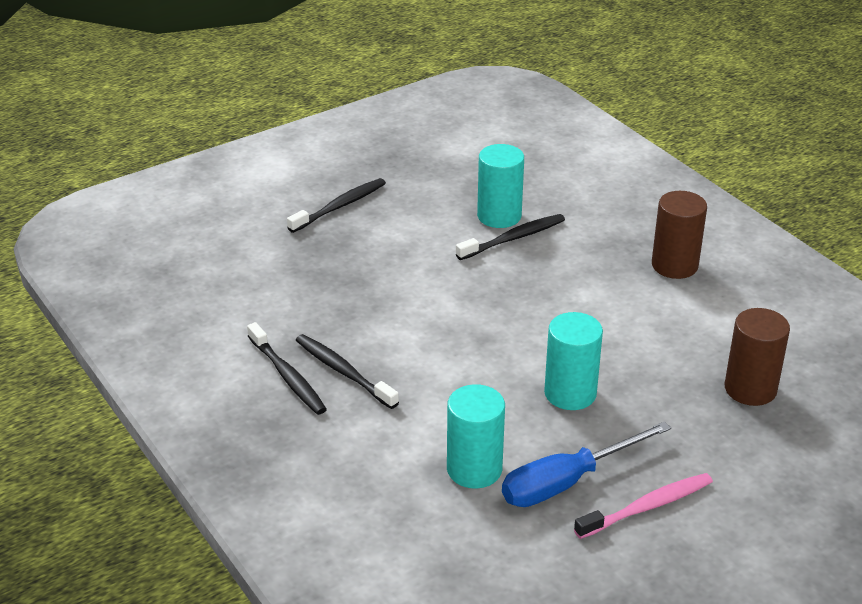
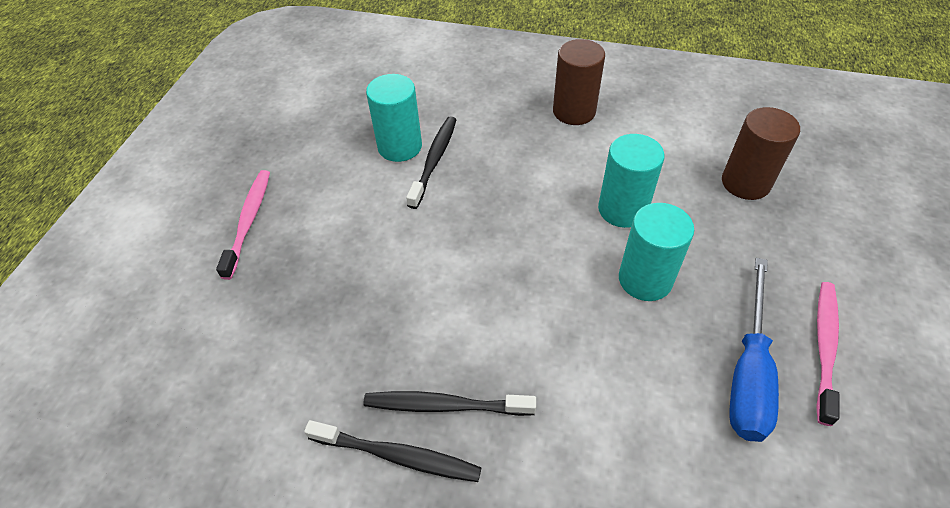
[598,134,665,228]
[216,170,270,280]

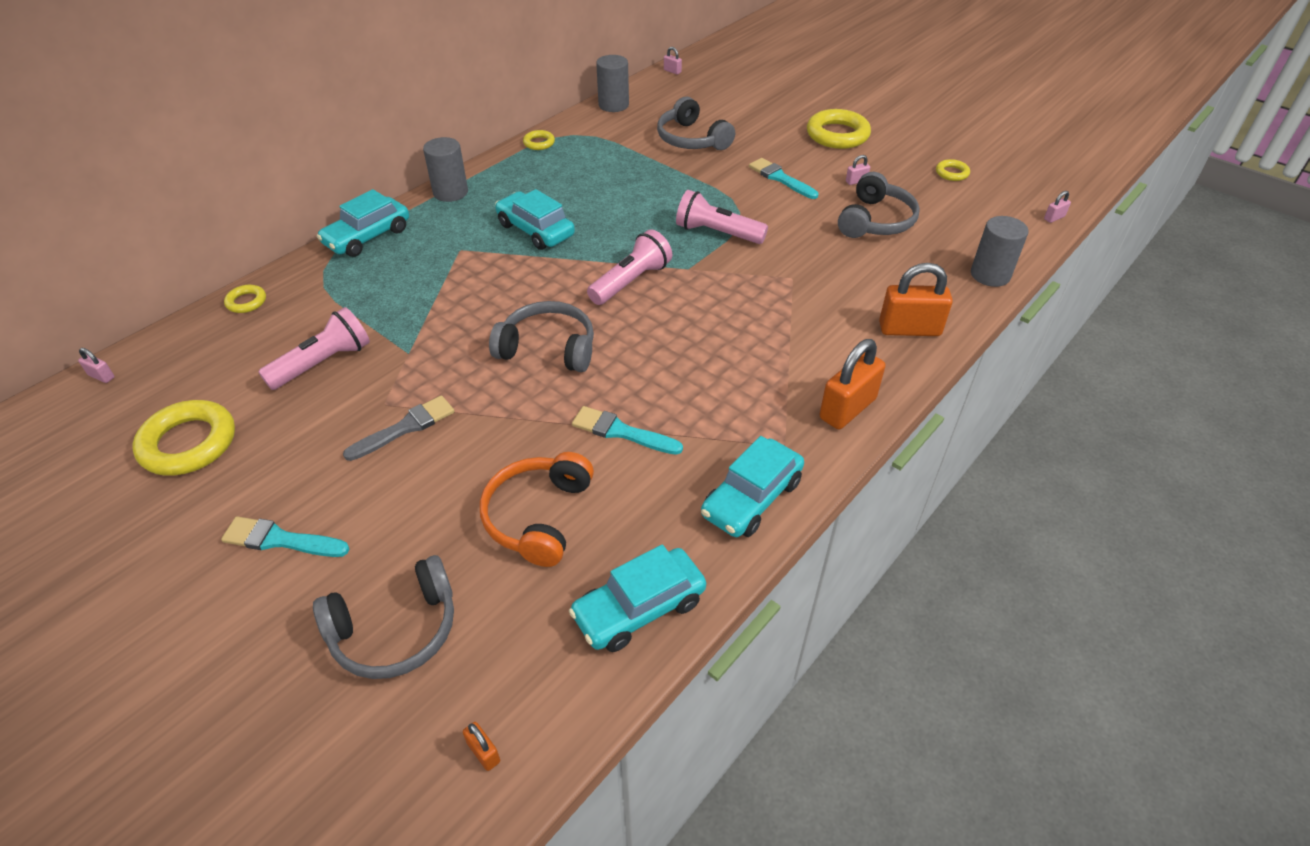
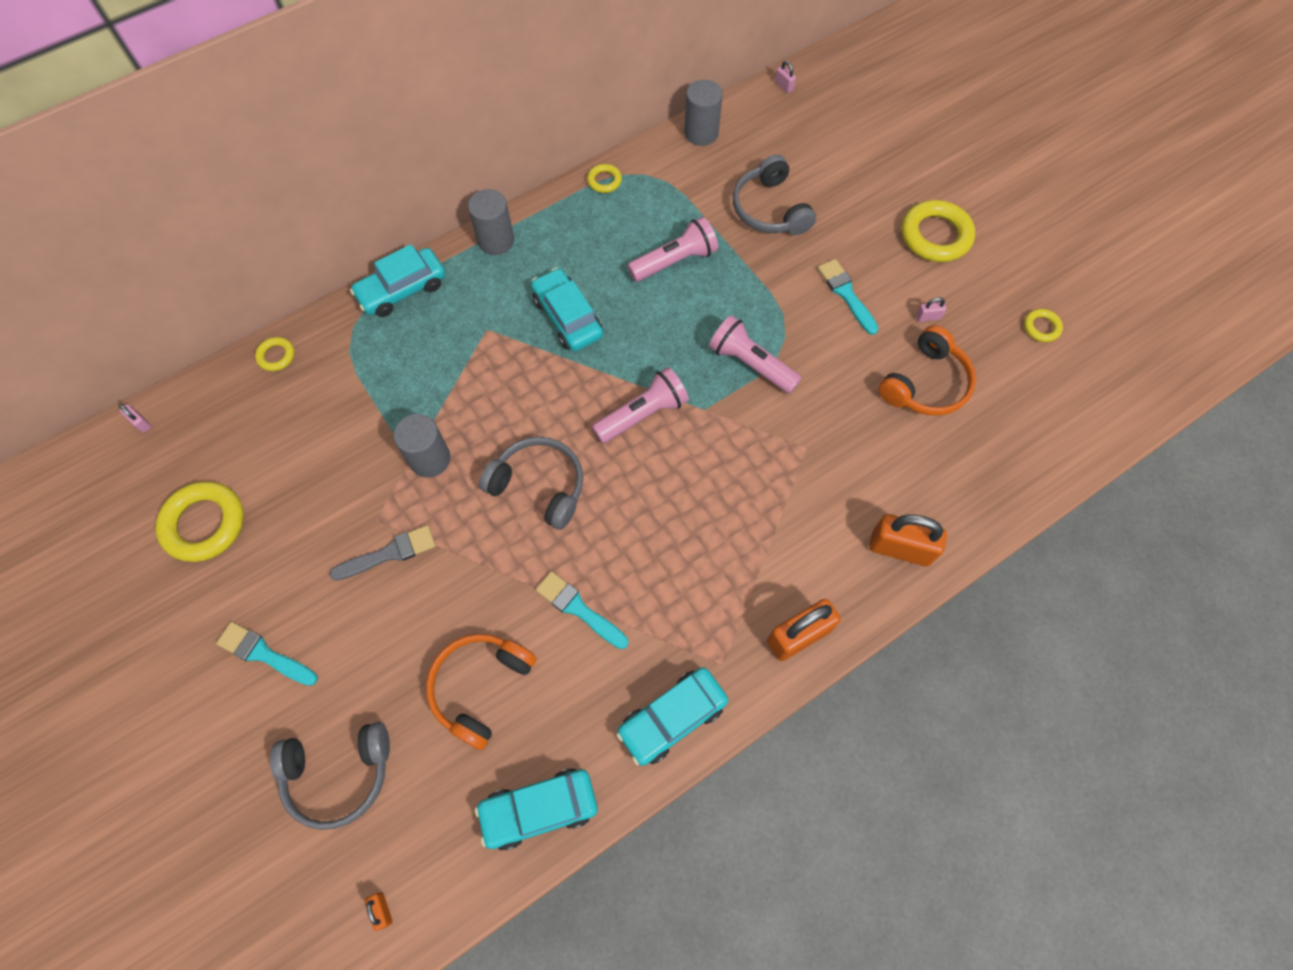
[1044,191,1071,223] (first image)
[627,217,718,282]
[394,414,450,478]
[878,325,976,416]

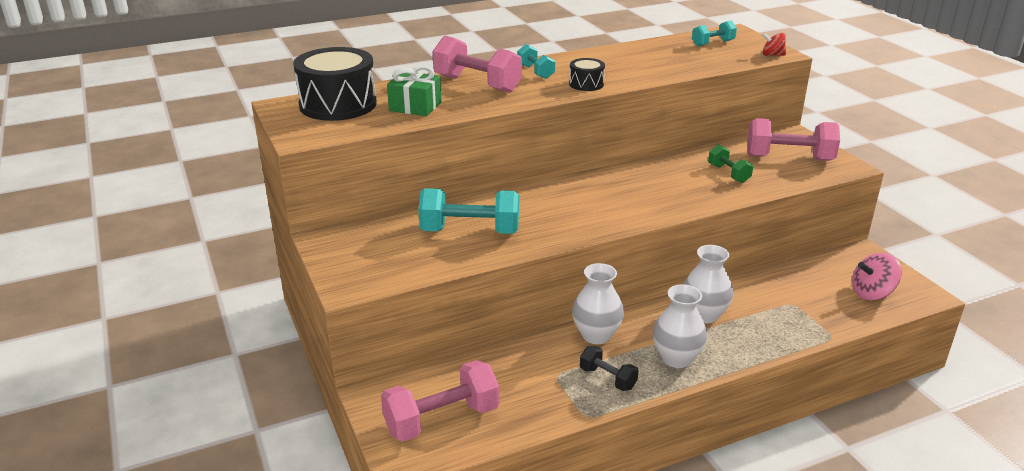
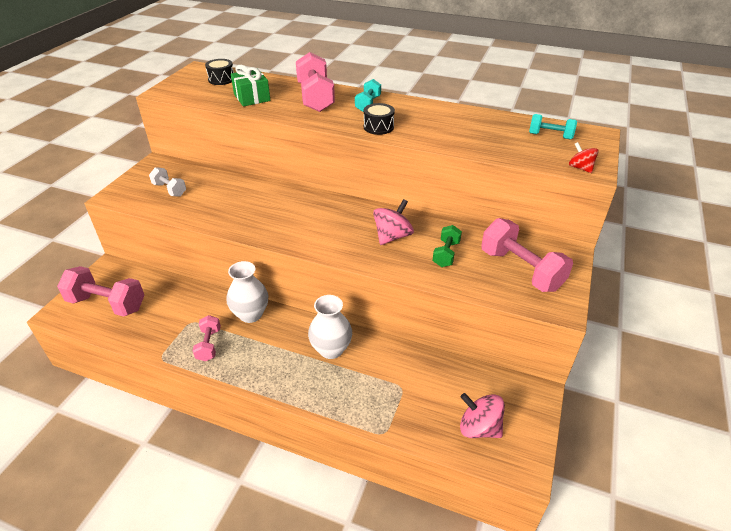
[418,188,519,234] (first image)
[653,284,707,368] (first image)
[149,167,186,197]
[373,199,414,245]
[193,315,221,361]
[205,59,234,85]

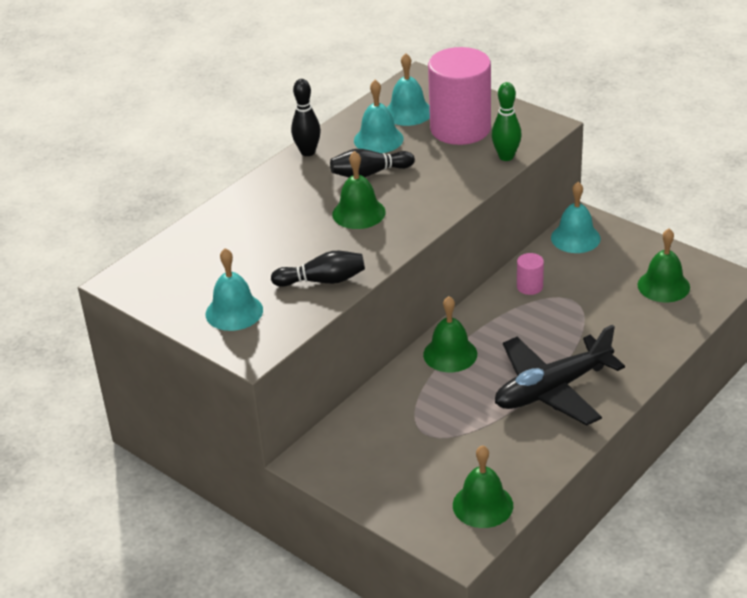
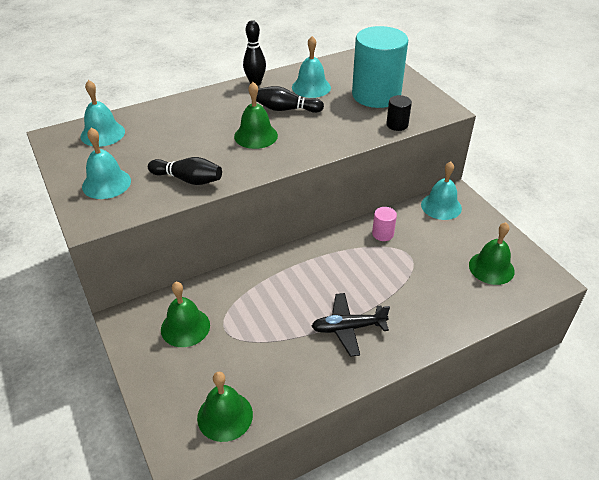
[81,80,125,147]
[161,282,210,347]
[386,95,412,131]
[352,26,408,108]
[311,293,390,357]

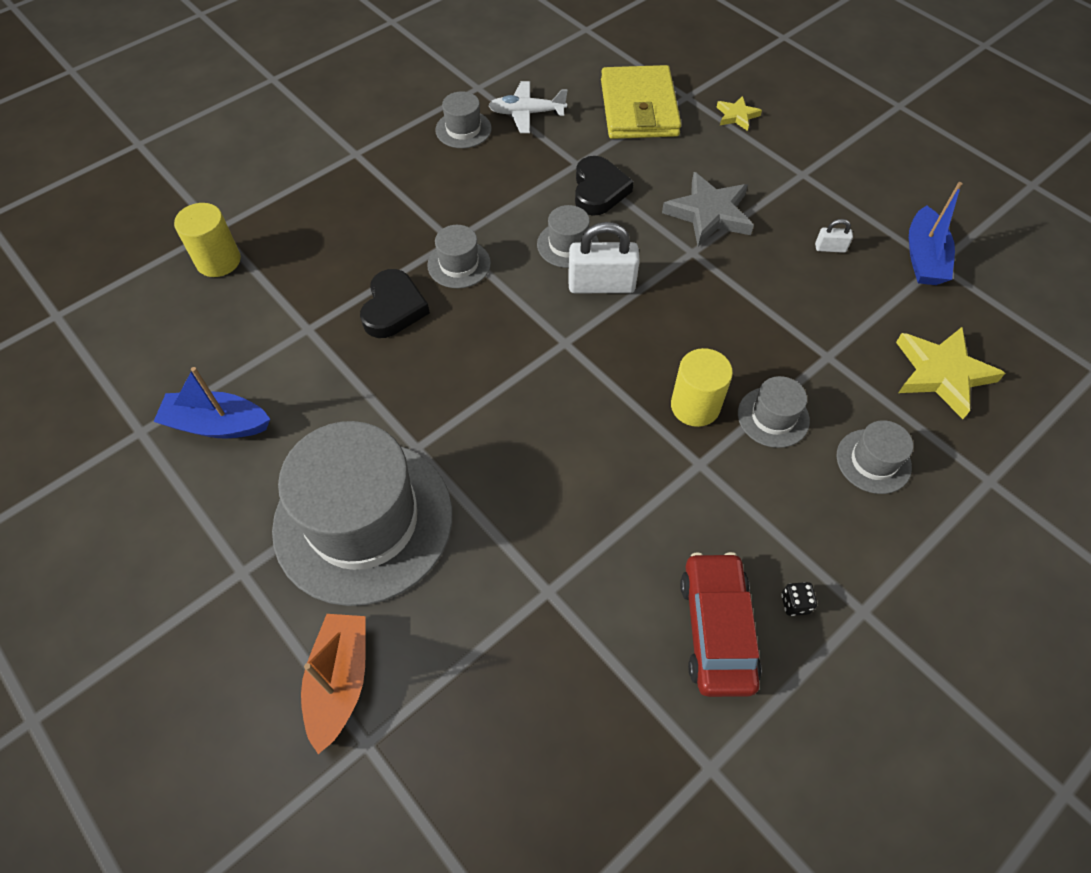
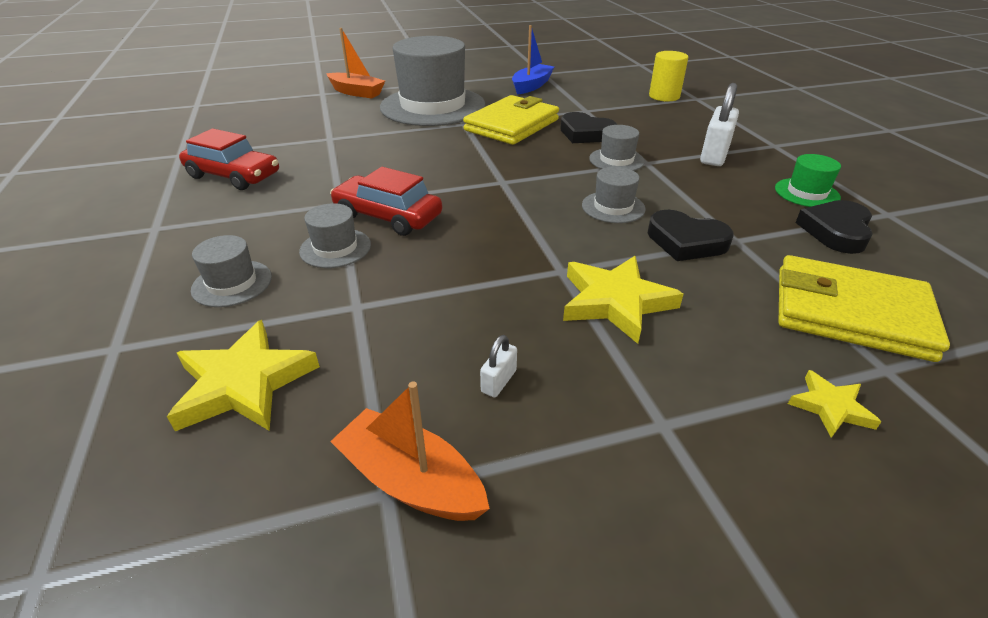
[781,582,817,616] (first image)
[463,95,559,145]
[700,83,739,166]
[795,200,873,254]
[330,167,442,236]
[775,154,841,207]
[563,256,683,344]
[330,381,490,521]

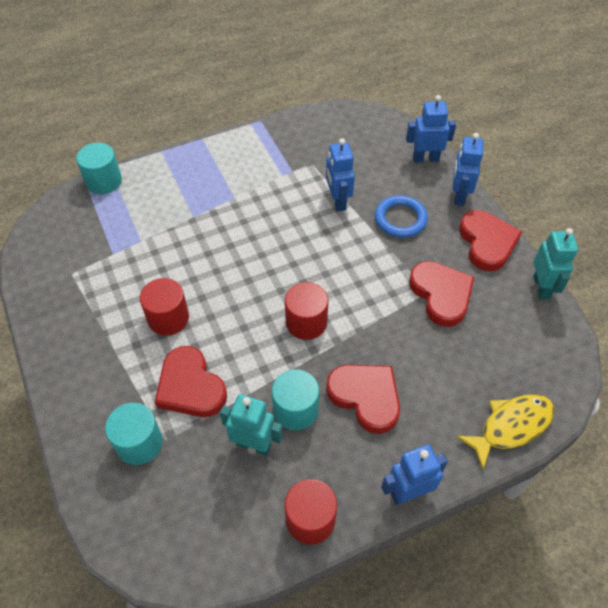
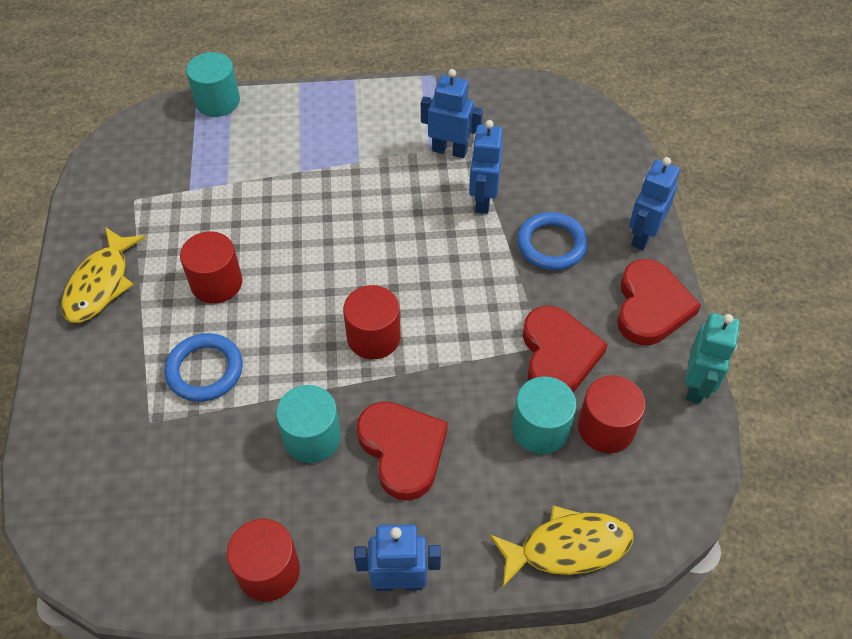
[220,394,283,456] (first image)
[62,227,146,323]
[578,376,646,453]
[512,376,577,454]
[421,69,483,158]
[164,333,243,402]

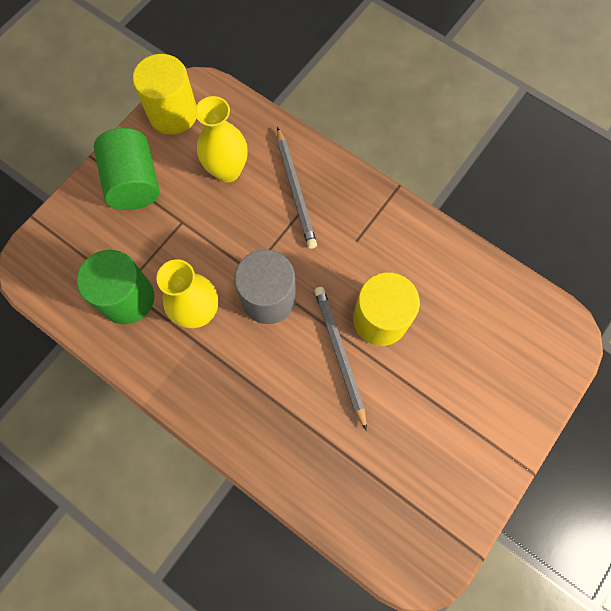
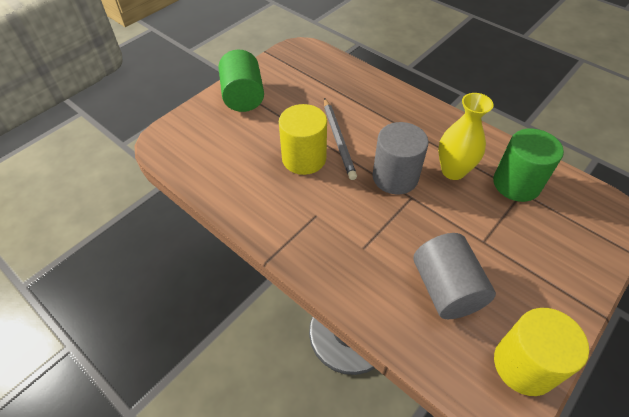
[277,127,317,249] (first image)
[218,50,264,112]
[413,233,496,319]

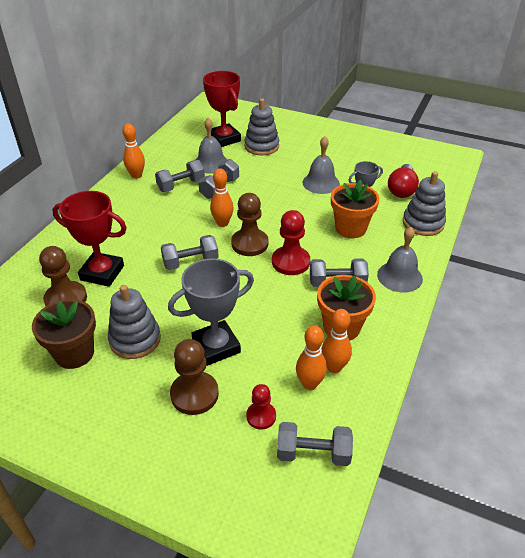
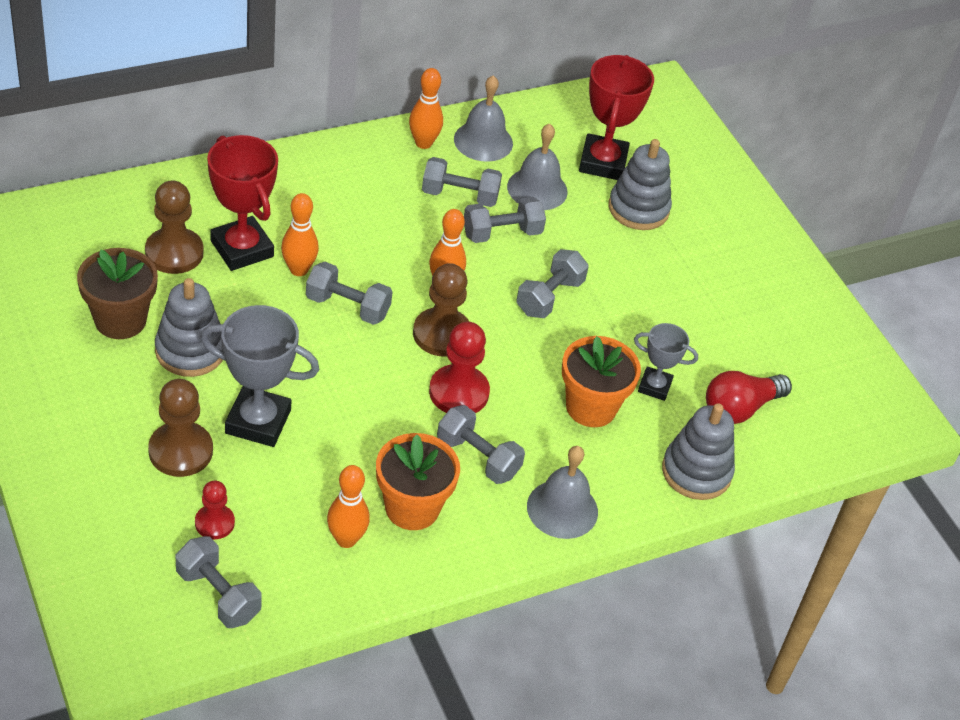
[516,249,589,318]
[281,193,319,276]
[454,75,513,162]

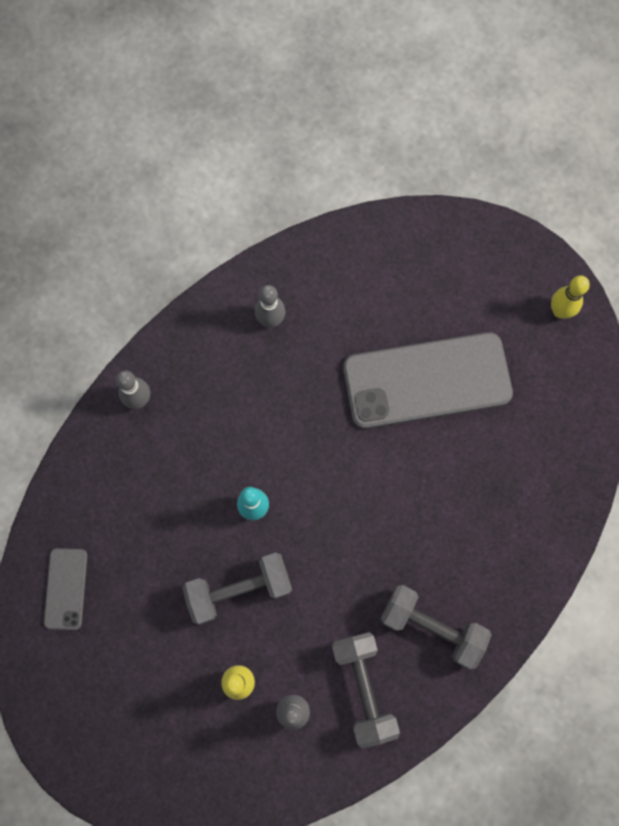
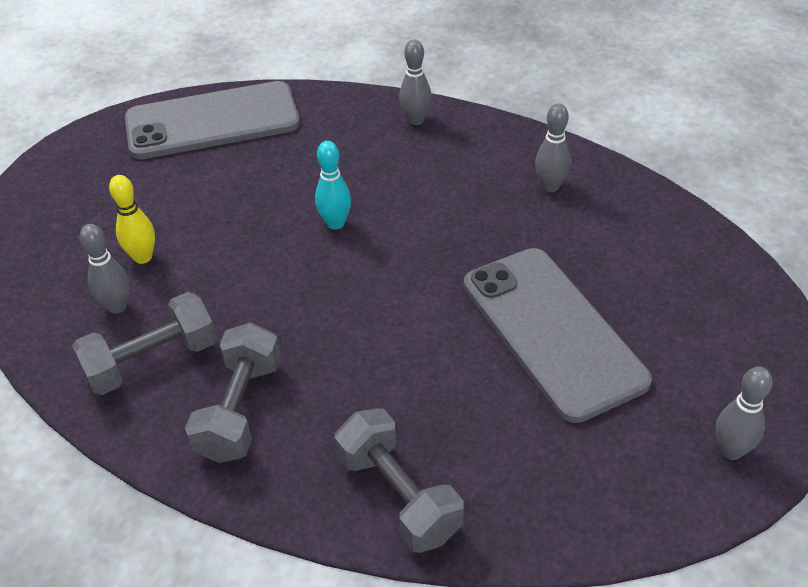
[335,408,464,553]
[716,366,773,460]
[125,81,300,159]

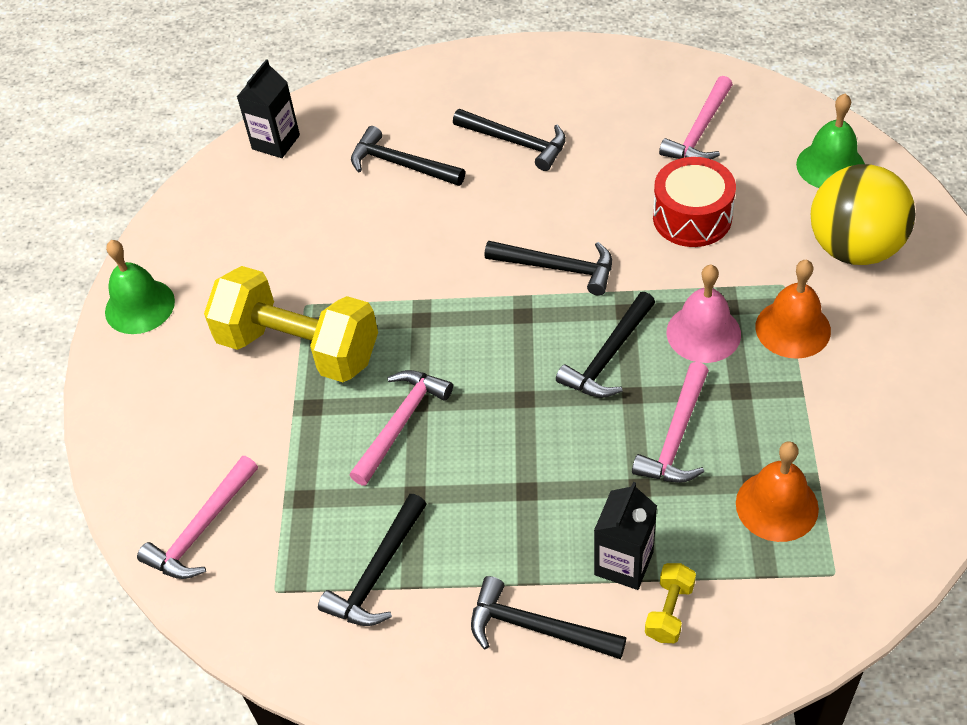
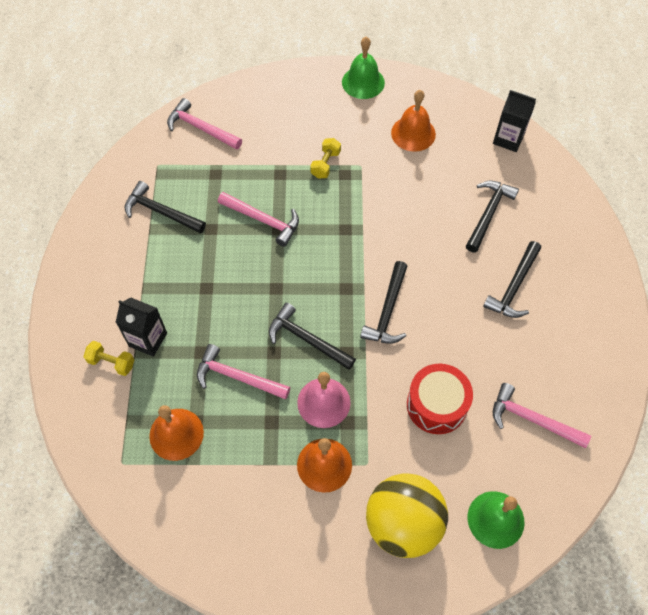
[471,576,626,659] (first image)
[391,90,436,152]
[310,138,341,178]

